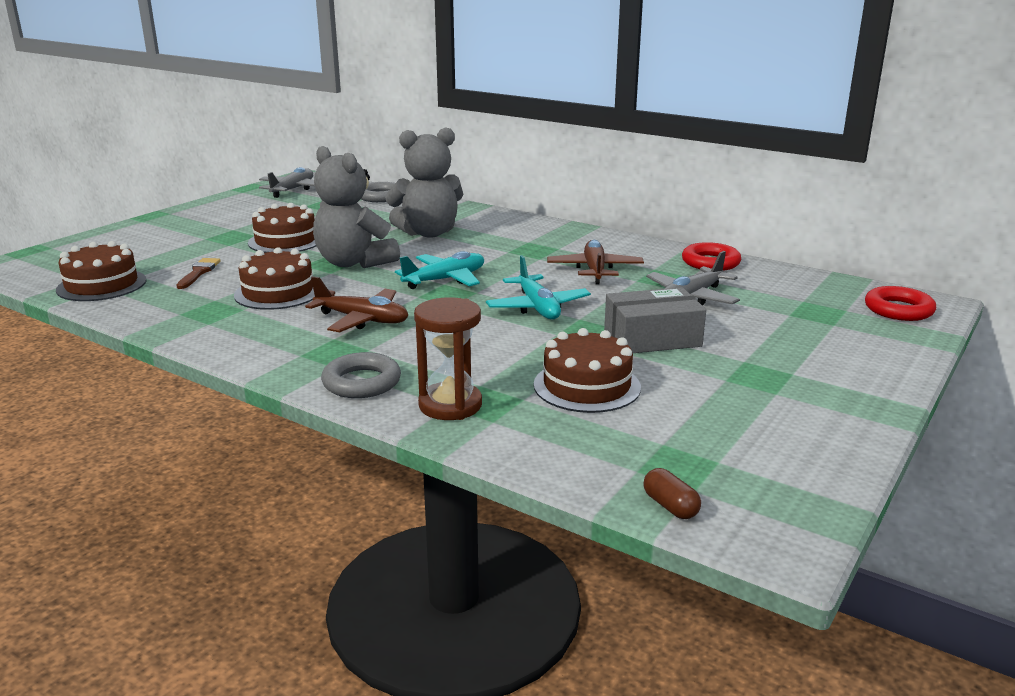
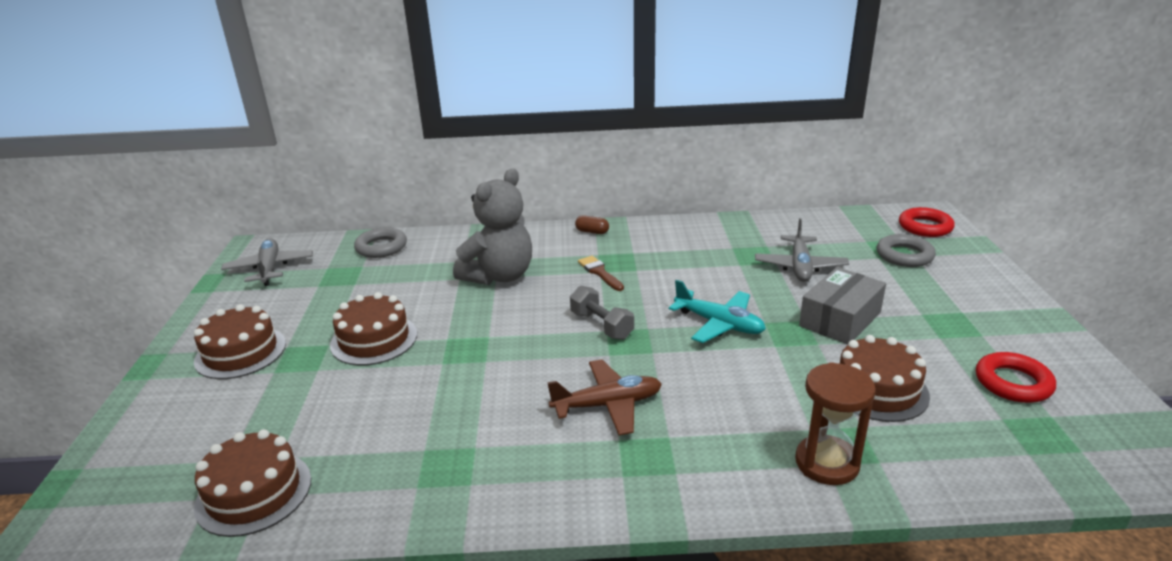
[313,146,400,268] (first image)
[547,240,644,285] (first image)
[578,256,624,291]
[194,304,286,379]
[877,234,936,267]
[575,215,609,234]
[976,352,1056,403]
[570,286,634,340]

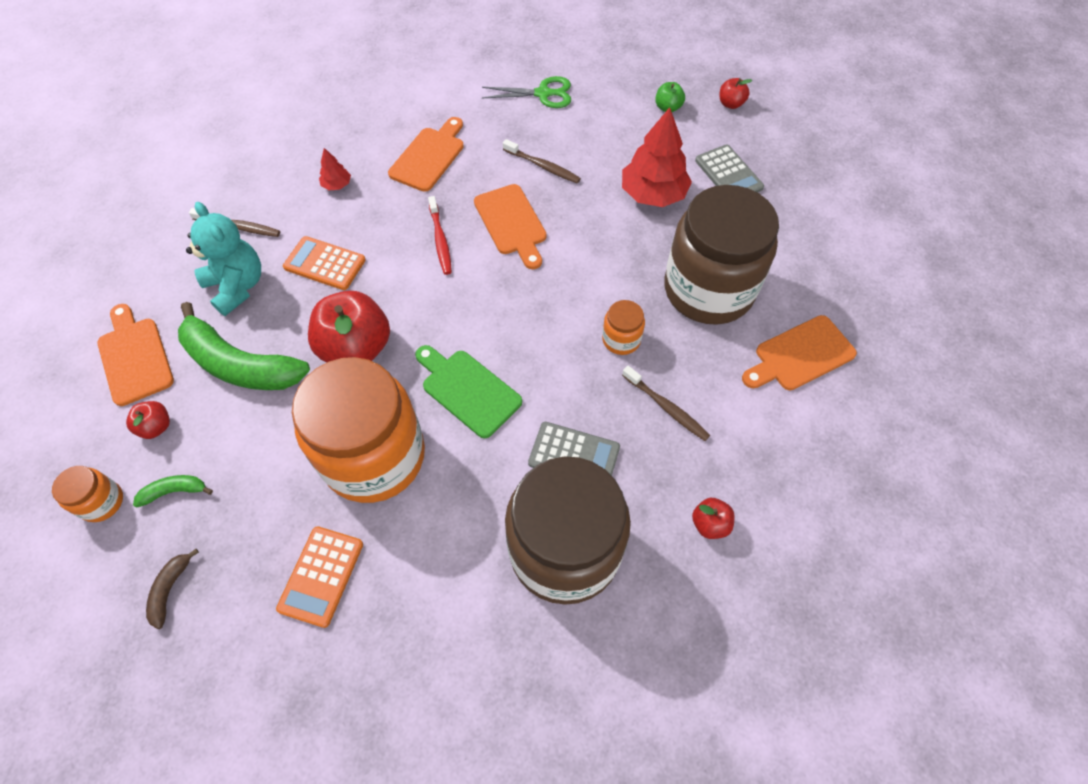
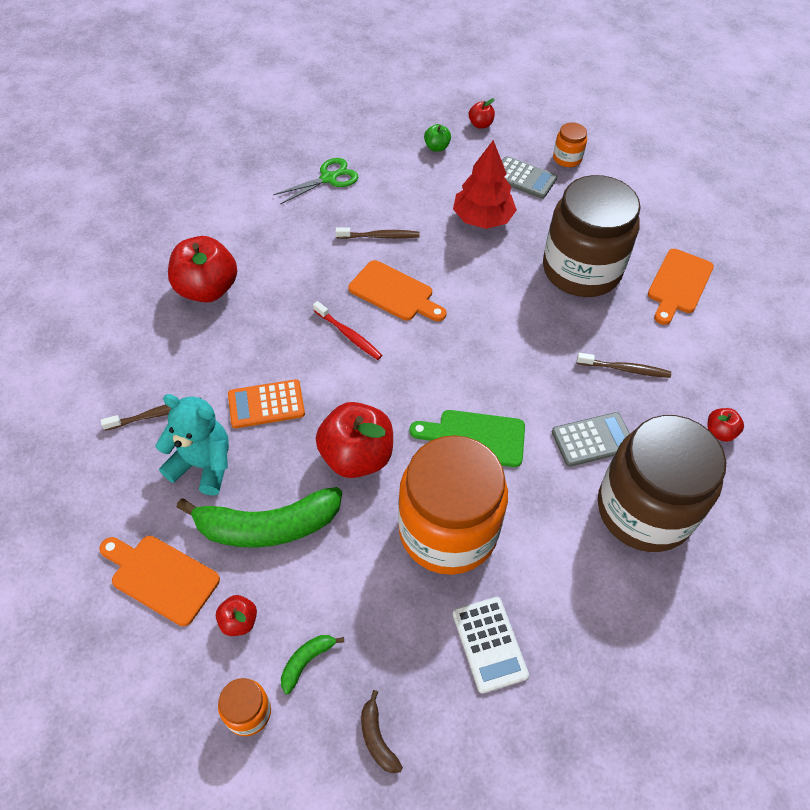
[319,148,351,190] (first image)
[388,117,464,192] (first image)
[168,236,237,303]
[553,122,587,167]
[453,597,529,694]

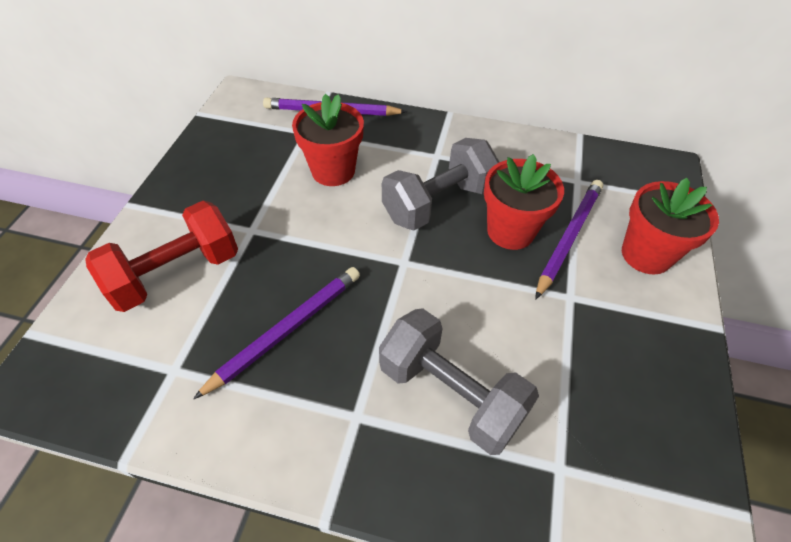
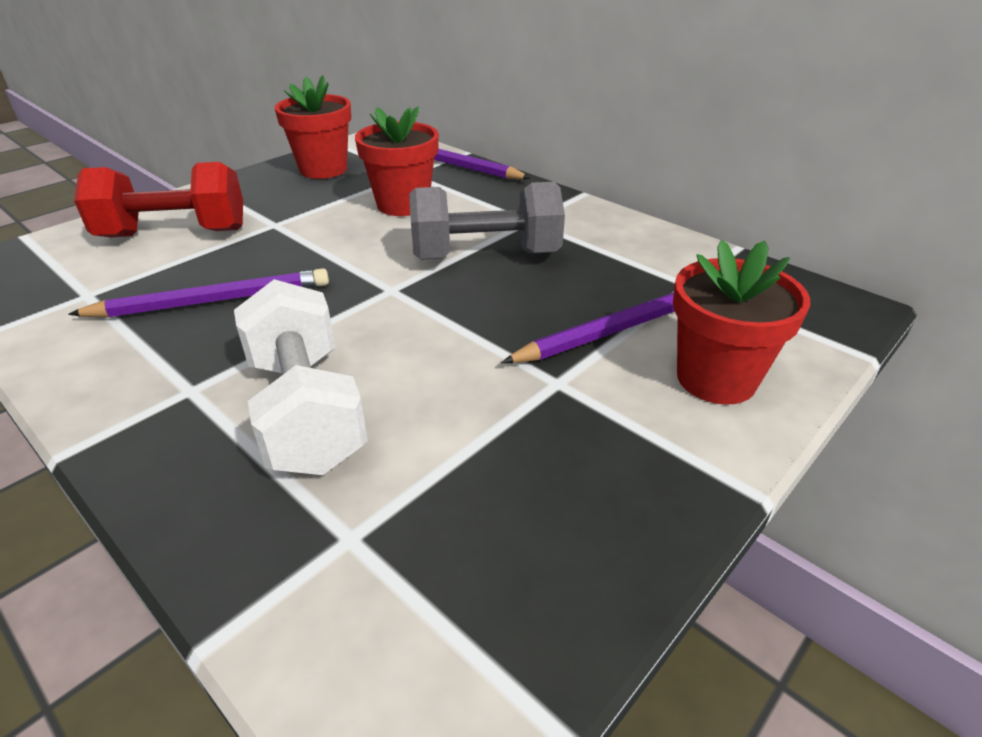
[275,75,351,179]
[234,279,368,475]

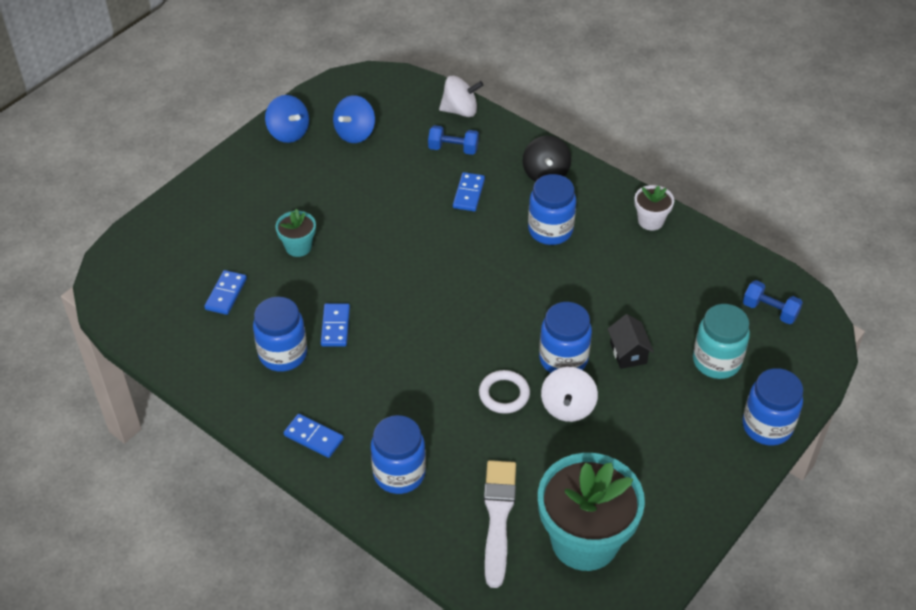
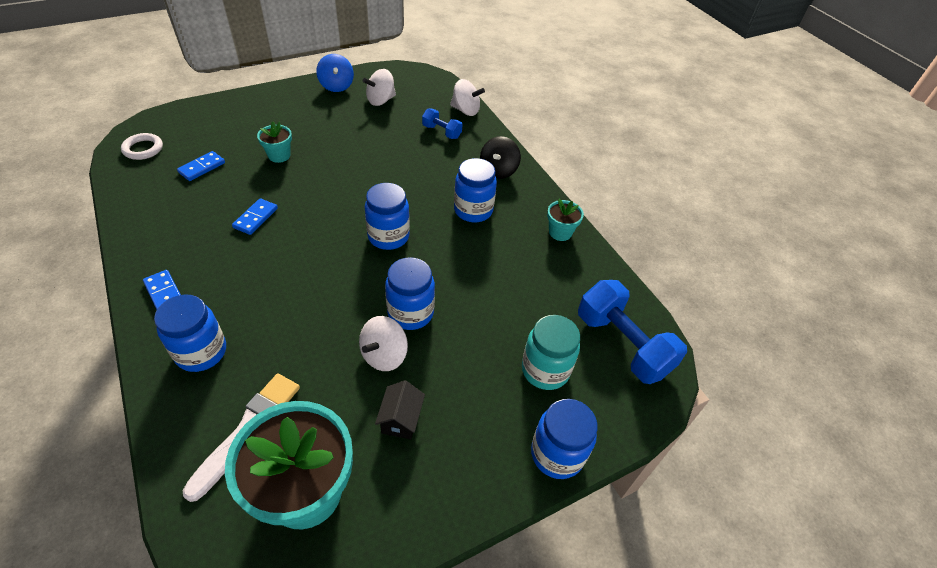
[453,172,485,211] (first image)
[365,183,410,250]
[121,133,163,160]
[375,380,425,440]
[363,69,396,106]
[547,199,584,241]
[578,280,687,384]

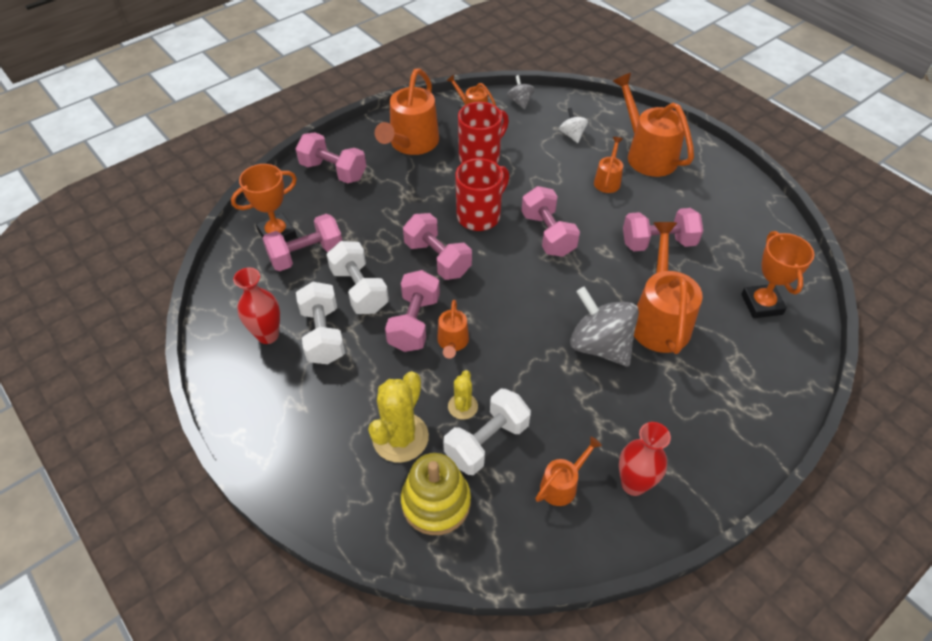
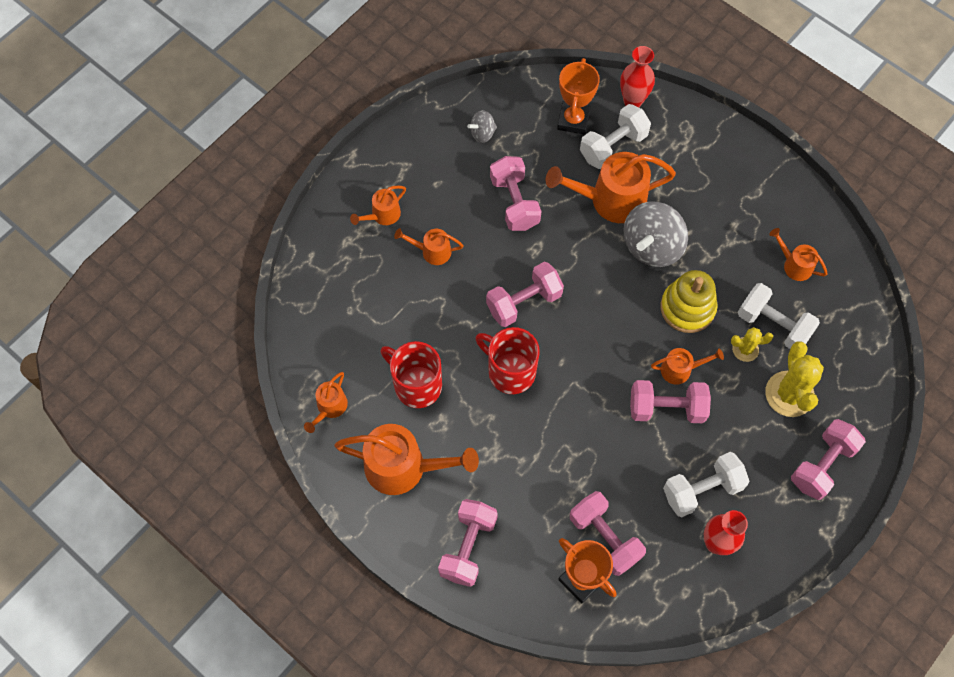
[559,108,588,143] (first image)
[580,104,651,169]
[661,270,718,333]
[791,419,866,500]
[467,110,497,143]
[620,46,655,107]
[765,341,824,417]
[557,58,600,135]
[350,186,406,225]

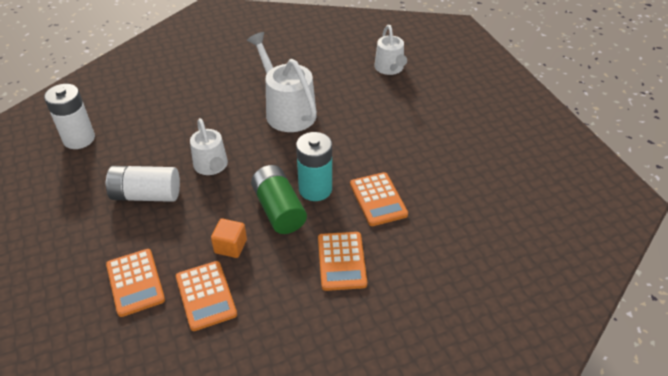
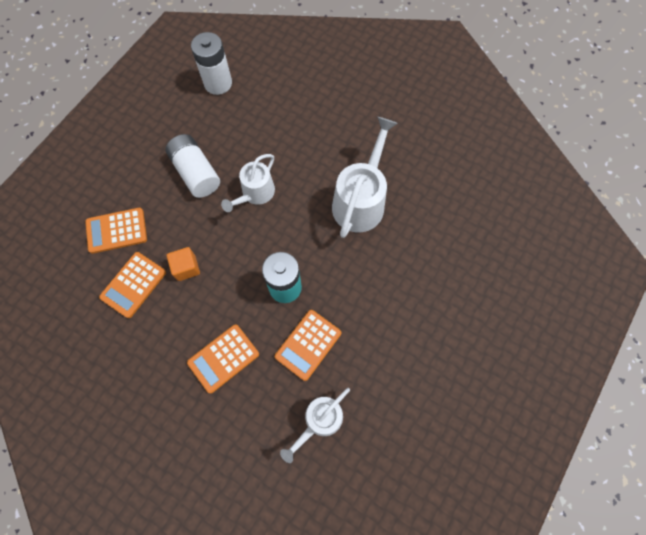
[251,165,307,234] (first image)
[280,388,350,463]
[85,208,147,254]

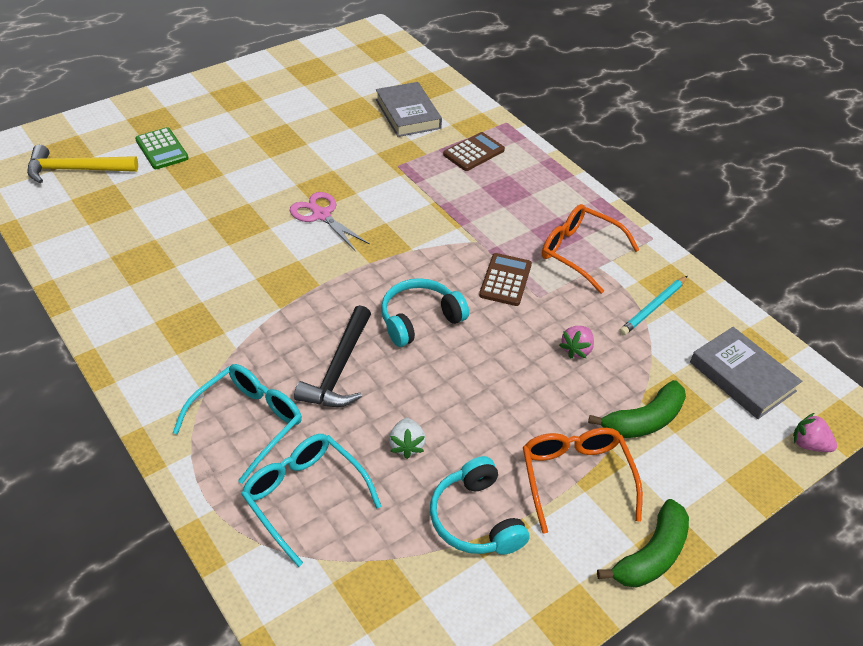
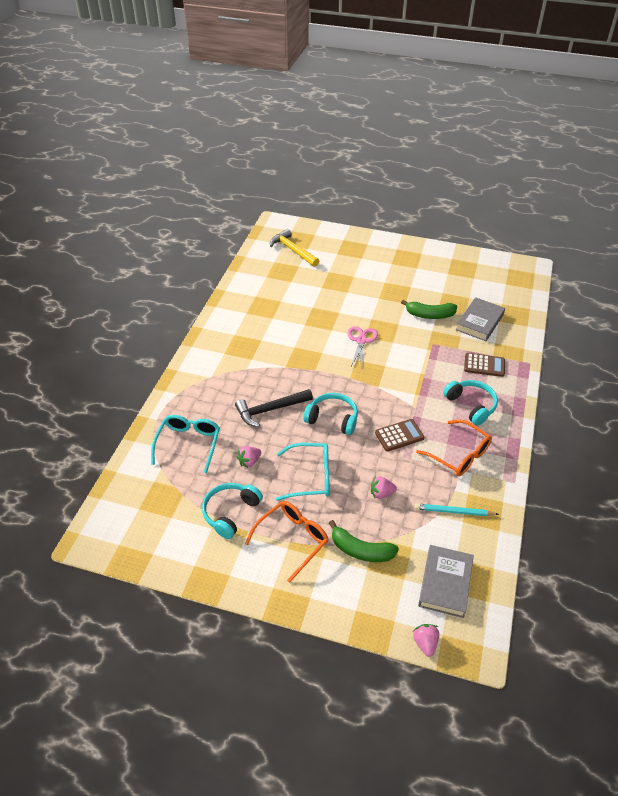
[135,127,189,169] (first image)
[443,380,498,426]
[276,443,329,501]
[401,300,457,319]
[237,446,261,468]
[416,419,492,476]

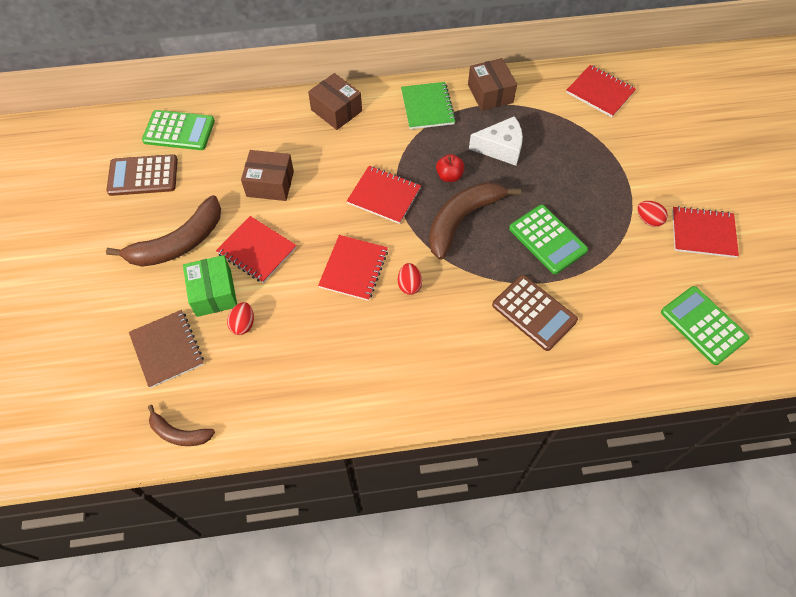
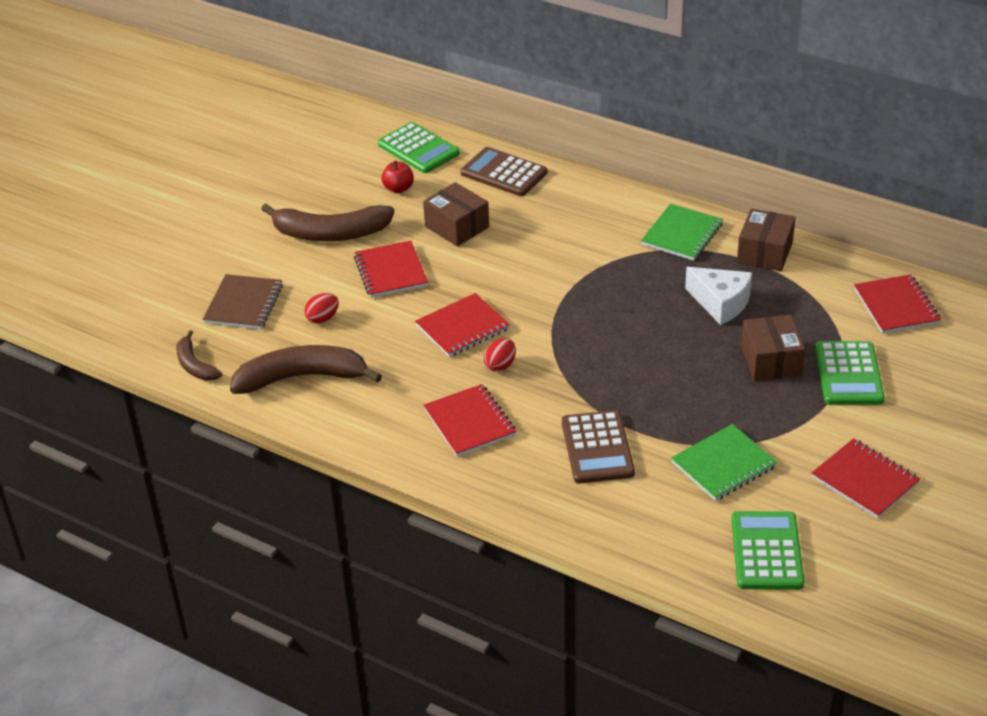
[183,255,237,317] (first image)
[637,201,668,227] (first image)
[671,424,777,501]
[461,147,548,196]
[741,315,805,381]
[423,384,516,457]
[230,345,382,394]
[381,160,414,193]
[815,341,885,405]

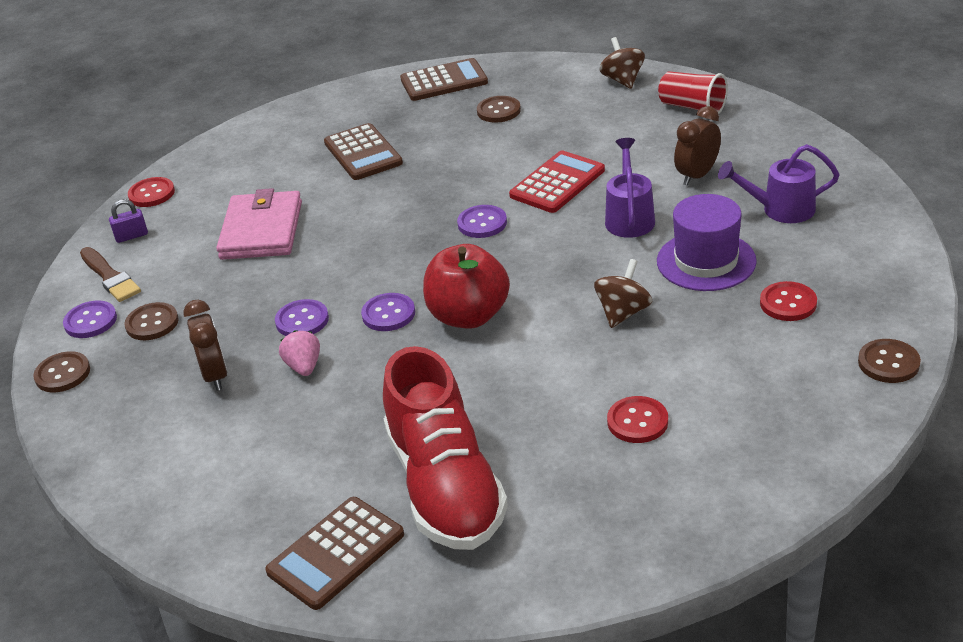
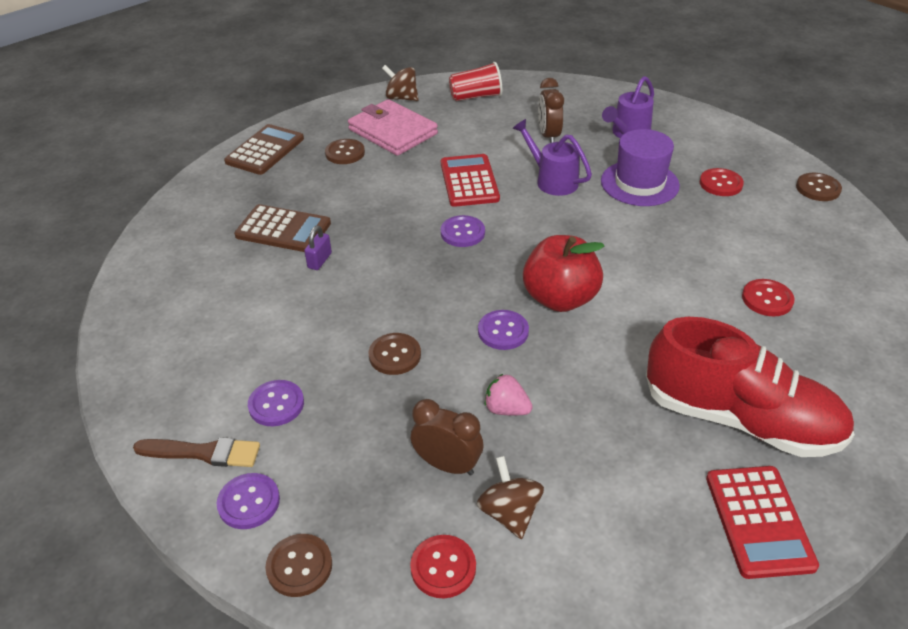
[304,226,332,270]
[368,333,421,375]
[410,535,476,598]
[348,99,438,156]
[248,380,304,426]
[477,456,544,539]
[706,466,819,579]

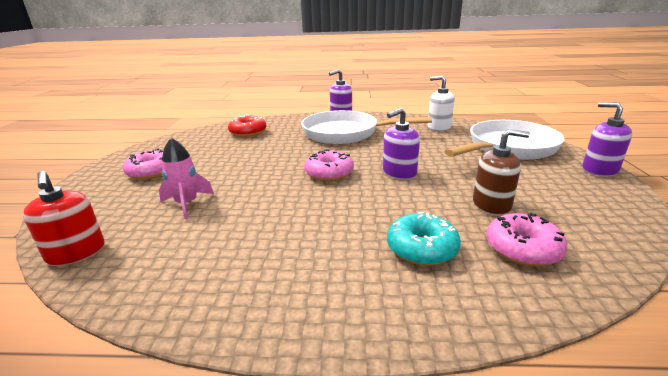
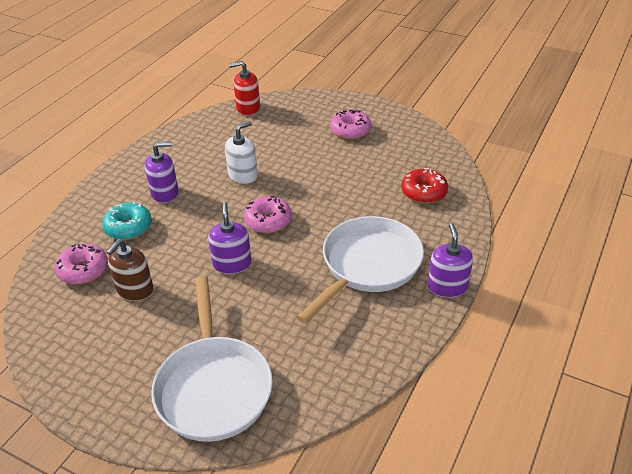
[159,138,214,219] (first image)
[225,121,258,184]
[145,142,179,203]

